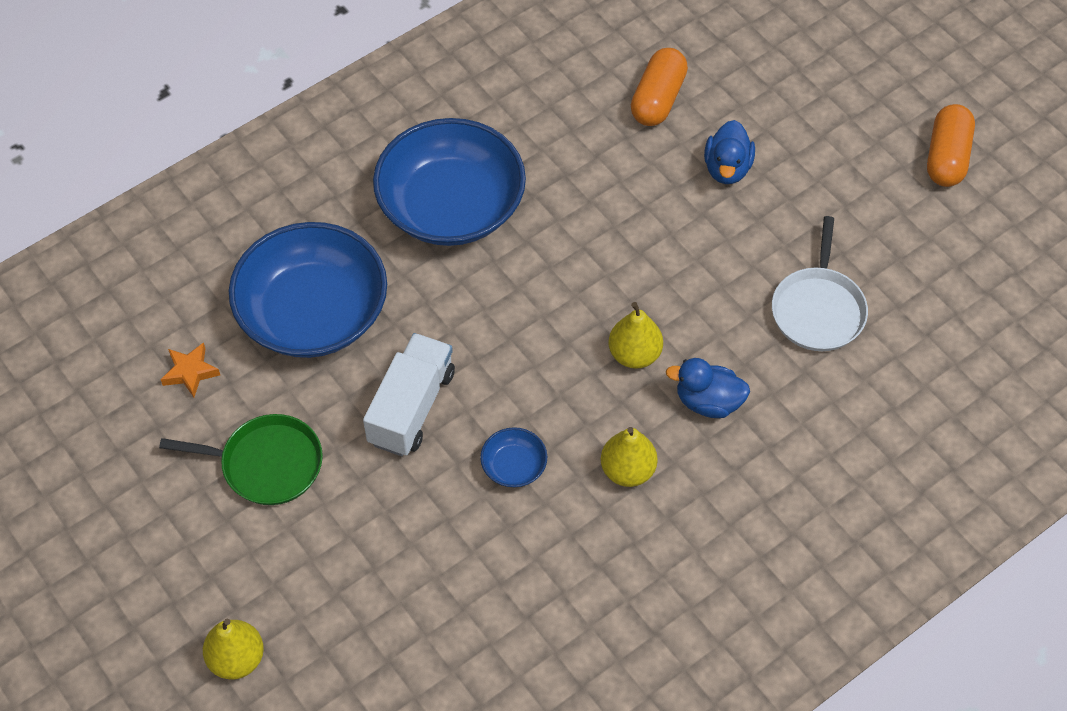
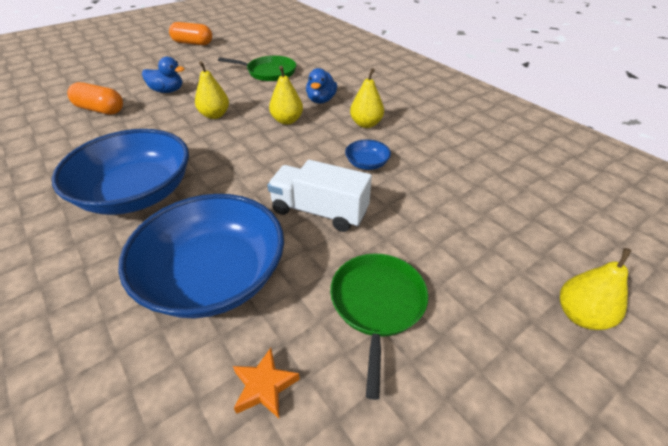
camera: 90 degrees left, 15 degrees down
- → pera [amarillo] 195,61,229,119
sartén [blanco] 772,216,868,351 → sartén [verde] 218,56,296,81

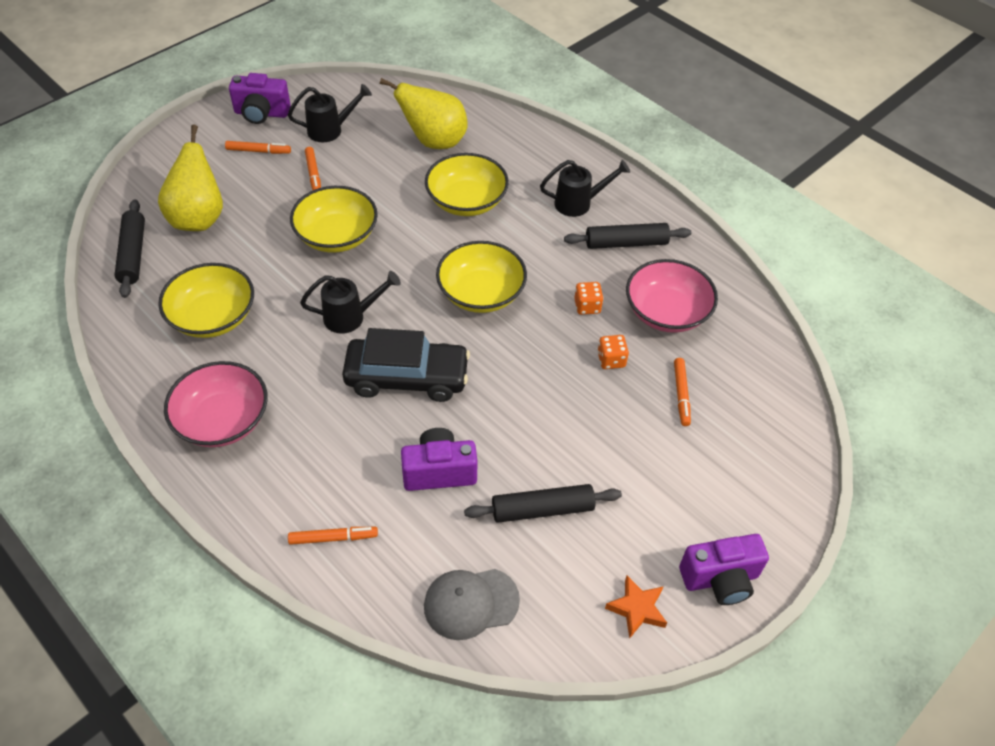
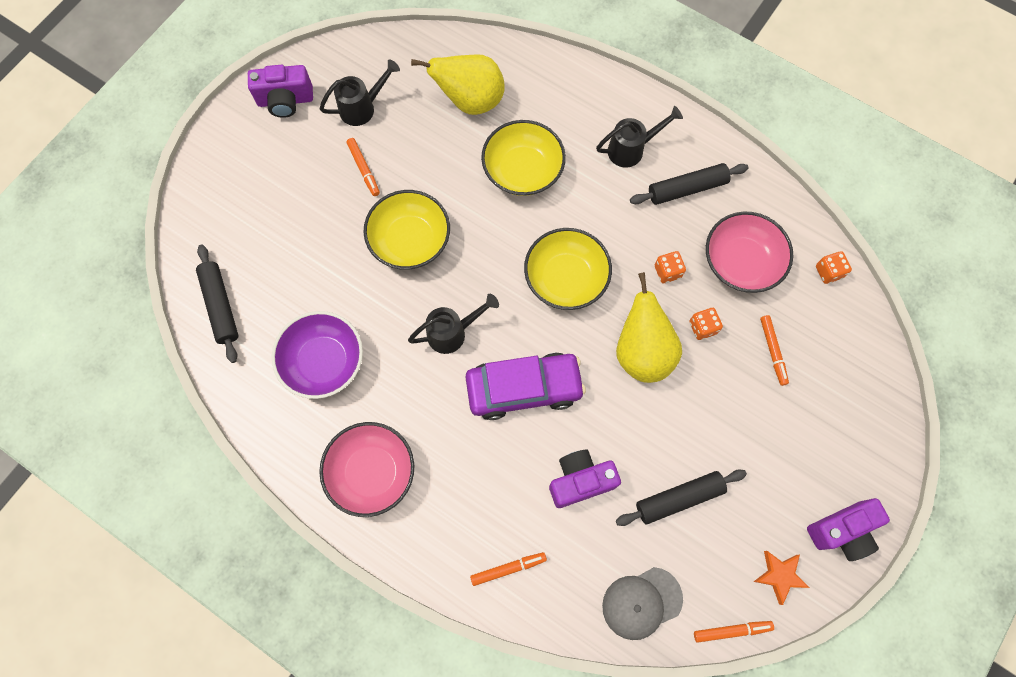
camera: 10 degrees left, 20 degrees up
cuenco [amarillo] 158,263,254,338 → cuenco [morado] 272,311,363,399
coche [negro] 342,328,470,402 → coche [morado] 465,353,586,420
pera [amarillo] 158,125,223,231 → pera [amarillo] 616,272,682,383, move
rotulador [naranja] 225,141,291,154 → rotulador [naranja] 694,621,774,643, move
- → dado [naranja] 816,251,852,284

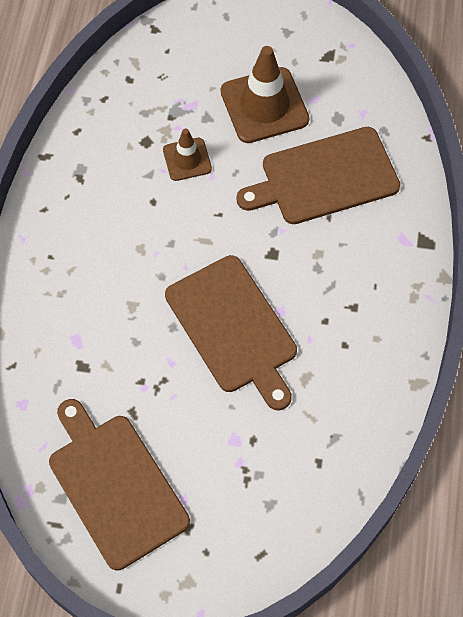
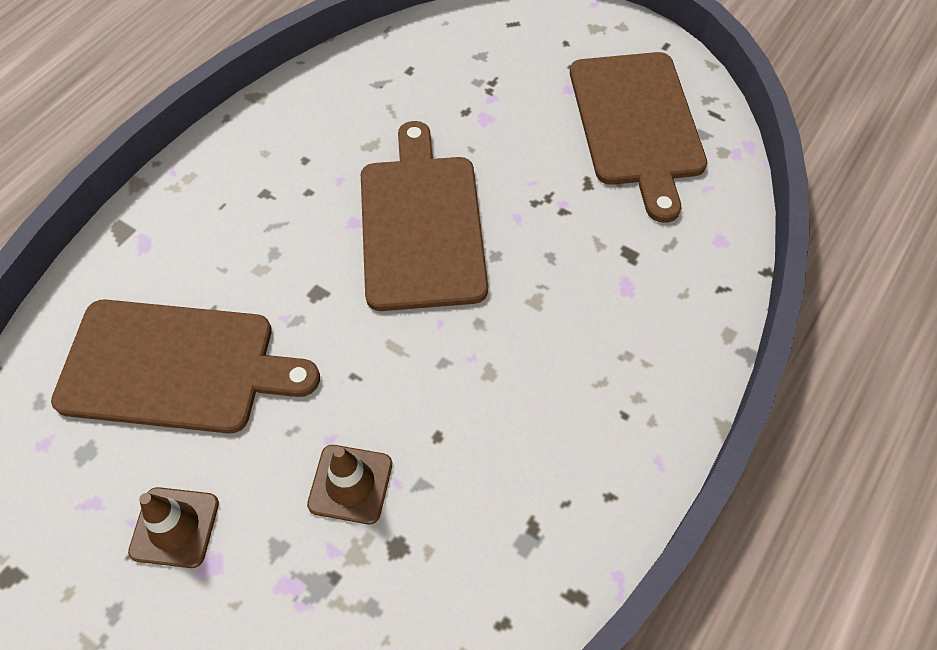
camera: 155 degrees left, 5 degrees down
cono de tráfico [marrón] 221,46,309,143 → cono de tráfico [marrón] 128,487,219,568, x0.56

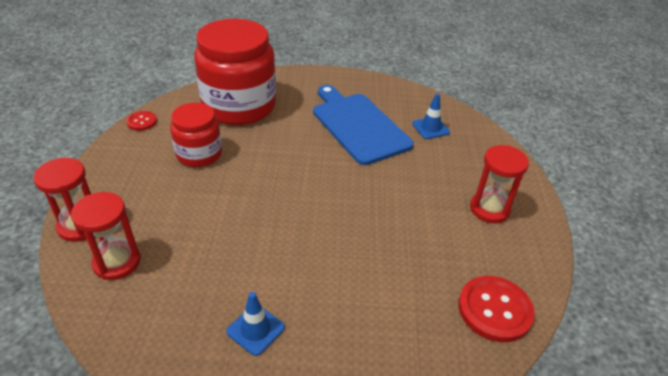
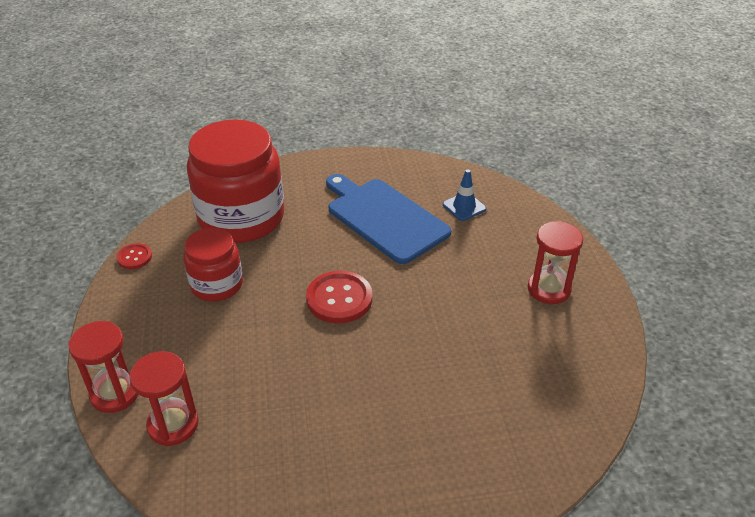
camera: 10 degrees left, 0 degrees up
botón [rojo] 458,276,535,342 → botón [rojo] 306,271,372,323, move
cono de tráfico [azul] 226,292,285,356 → -

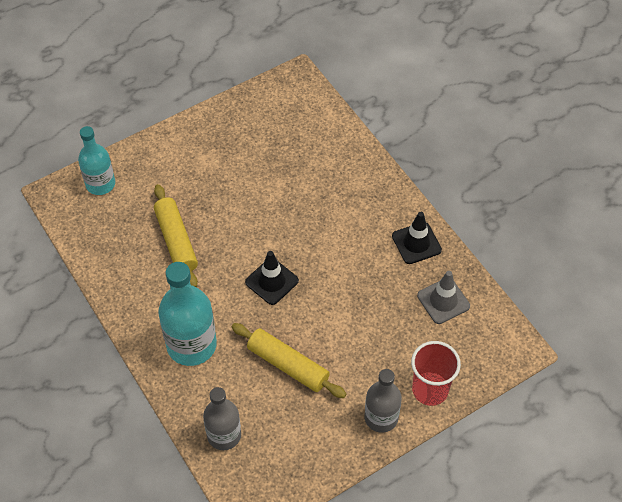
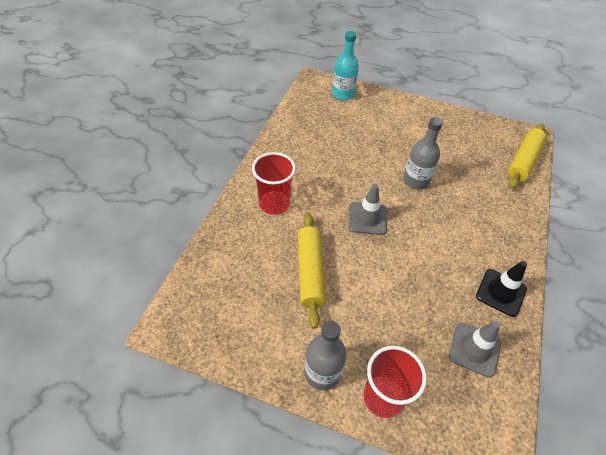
camera: 50 degrees right, 5 degrees down
botella [turquesa] 158,262,217,366 → vaso [rojo] 252,152,296,215
cono de tráfico [negro] 245,251,299,305 → cono de tráfico [gris] 348,184,387,235
botella [gris] 203,387,241,450 → botella [gris] 403,117,443,190, move
rodillo [amarillo] 154,184,198,287 → rodillo [amarillo] 508,124,546,189, move

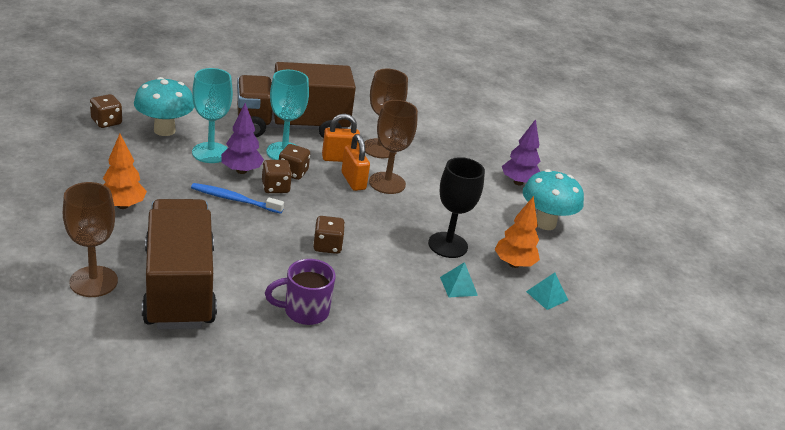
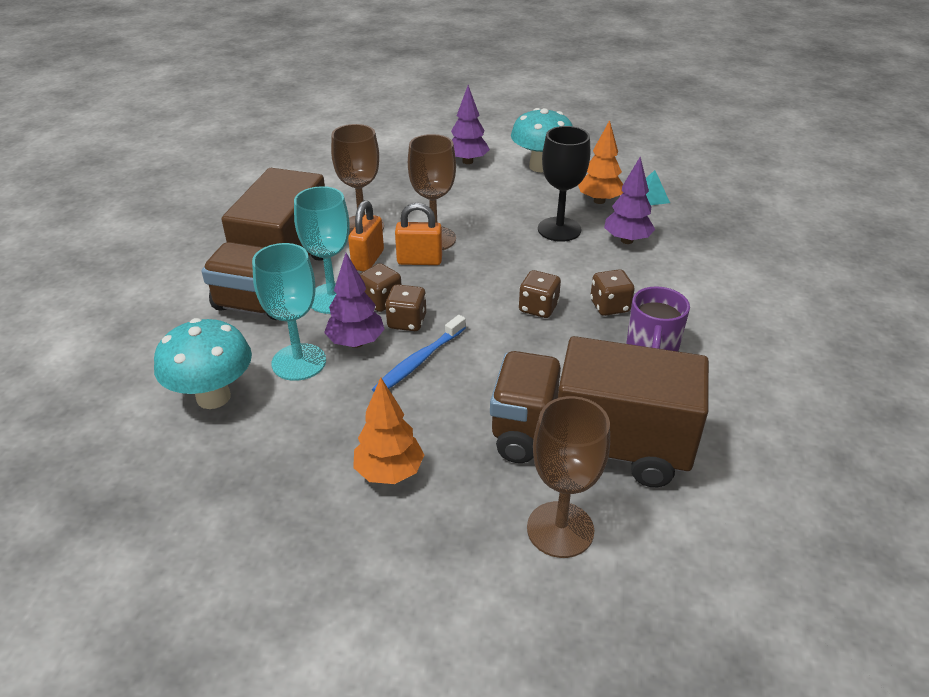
camera: 60 degrees left, 5 degrees up
dado [marrón] 90,94,122,128 → dado [marrón] 590,269,635,316, move
pirámide [turquesa] 440,262,478,297 → árbol [morado] 604,157,655,244

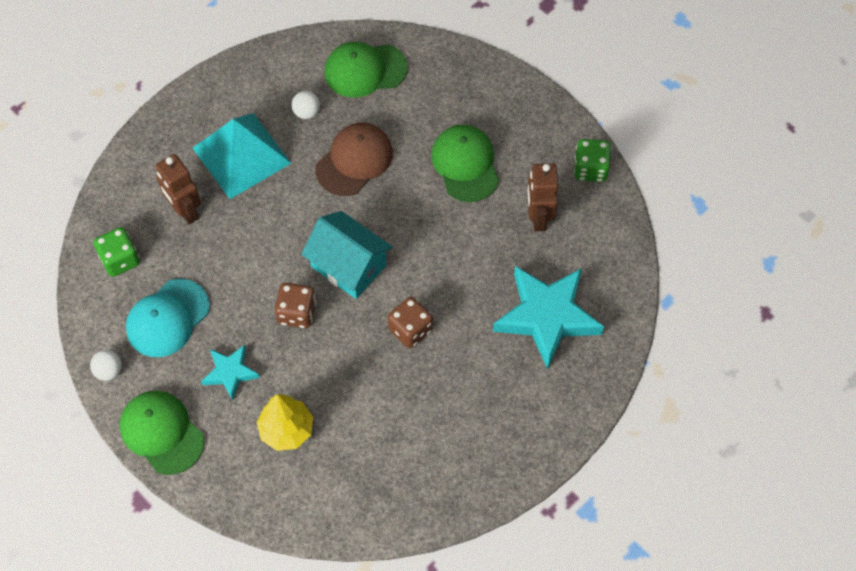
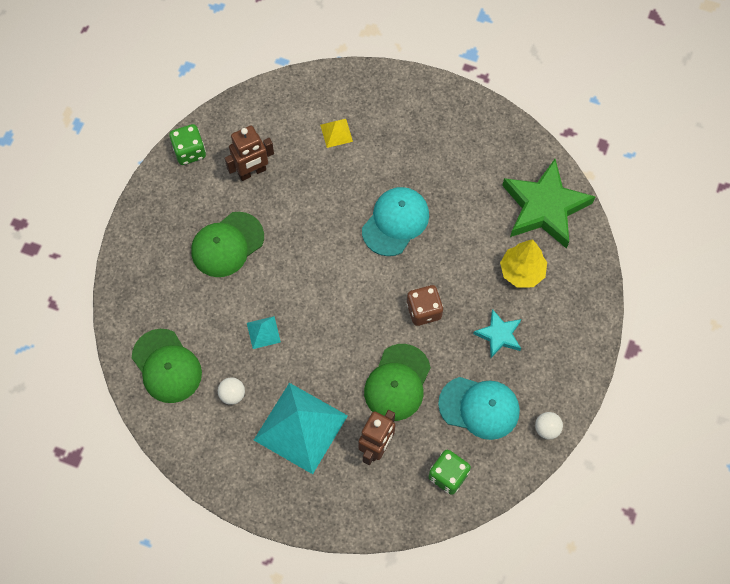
camera: 115 degrees left, 5 degrees up
gorra [marrón] 315,123,393,196 → pirámide [turquesa] 247,316,281,349
estrella [turquesa] 493,266,604,370 → pirámide [amarillo] 320,119,353,148
dado [marrón] 388,297,433,348 → gorra [turquesa] 362,187,429,256
gorra [verde] 120,391,204,475 → gorra [verde] 364,344,431,421, move
- → estrella [verde] 502,159,596,249
casa [turquesa] 301,211,393,299 → -

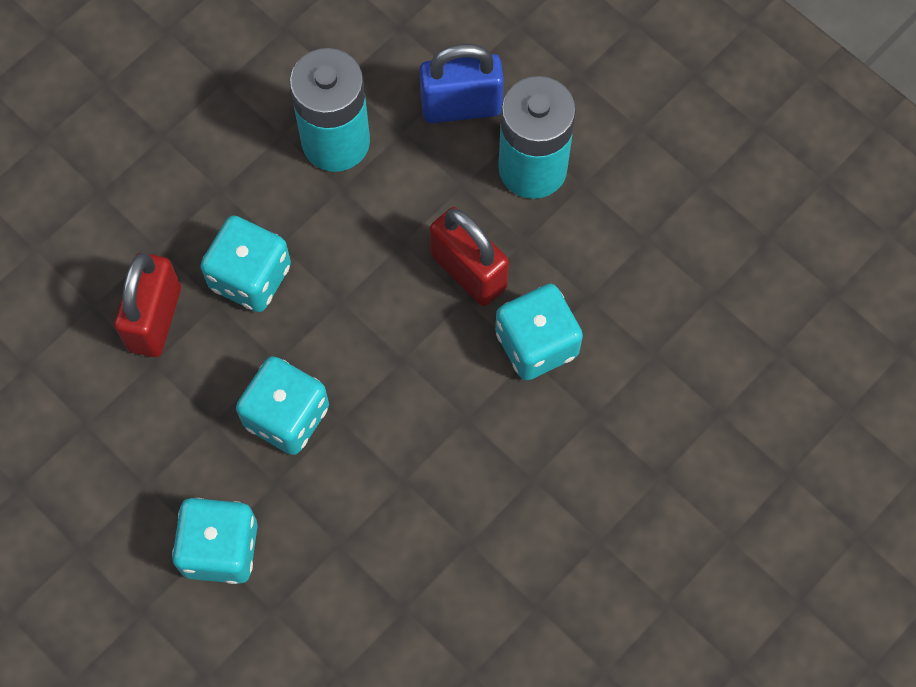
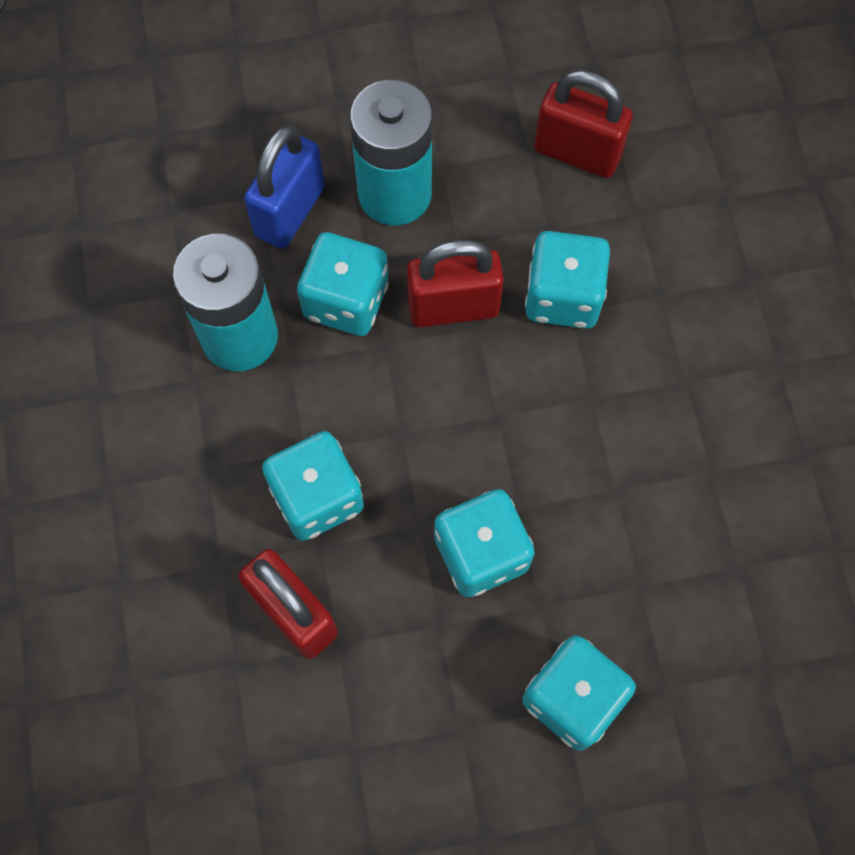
camera: 55 degrees left, 0 degrees up
- → dado [turquesa] 297,232,389,336
- → candado [rojo] 534,70,633,178

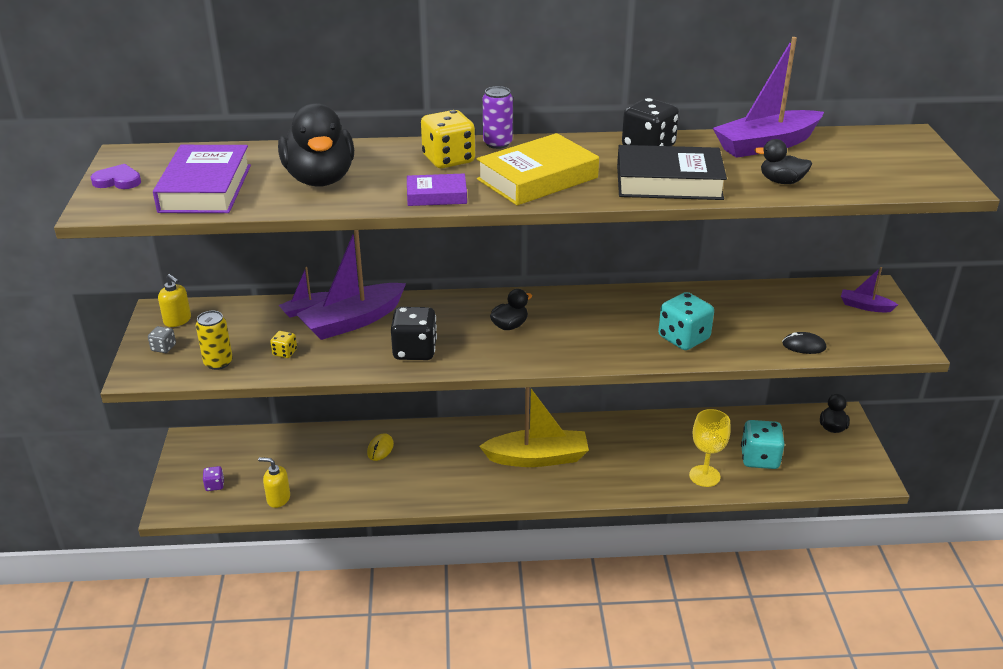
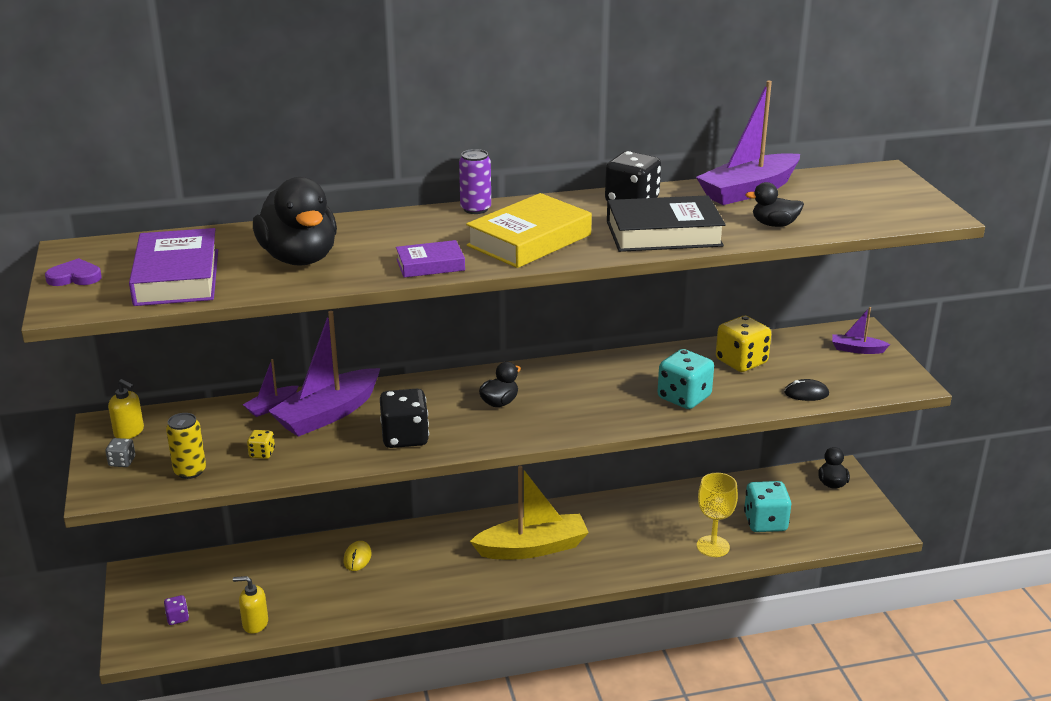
camera: 10 degrees left, 5 degrees down
dado [amarillo] 421,110,475,168 → dado [amarillo] 716,316,771,372, move

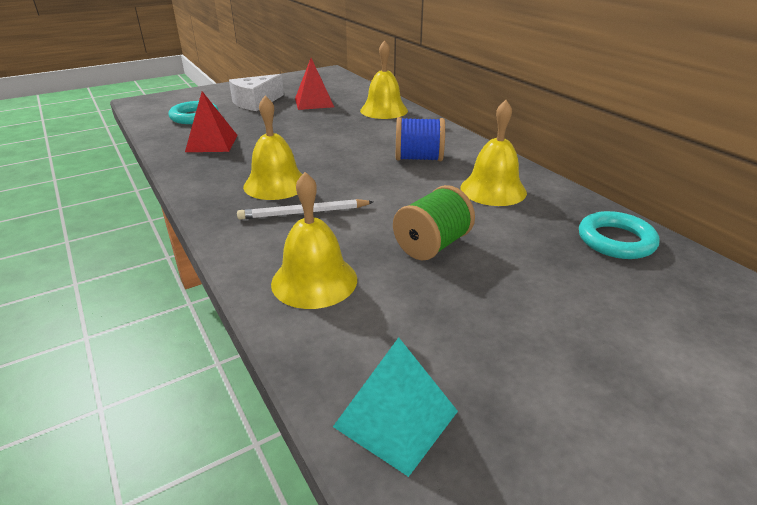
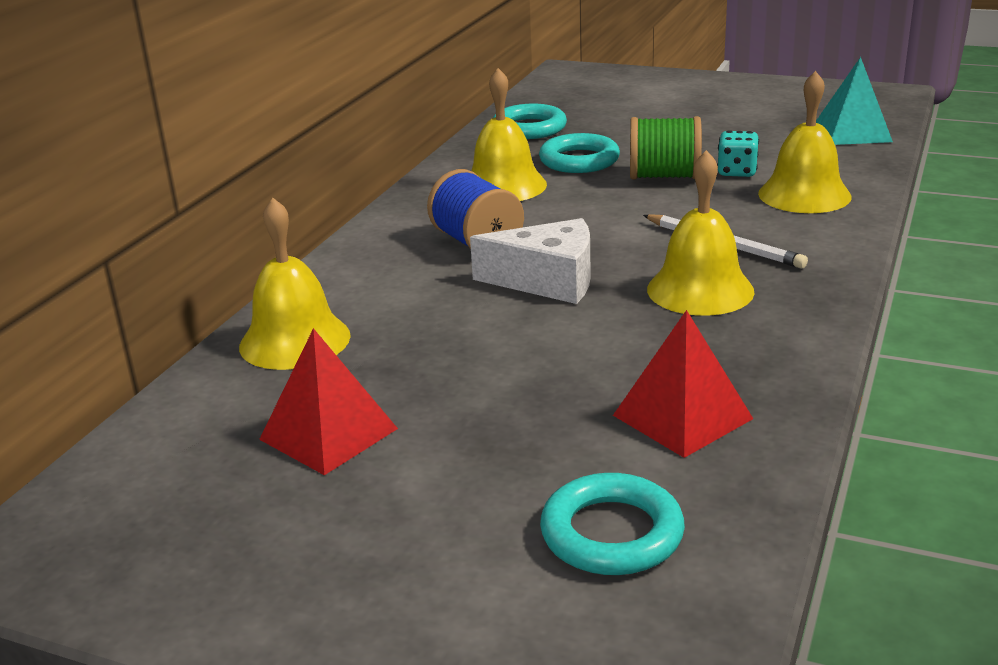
camera: 125 degrees left, 5 degrees down
queso [blanco] 229,74,284,111 → queso [blanco] 470,218,591,304, move
- → anillo [turquesa] 539,133,620,173
- → dado [turquesa] 717,130,759,177

